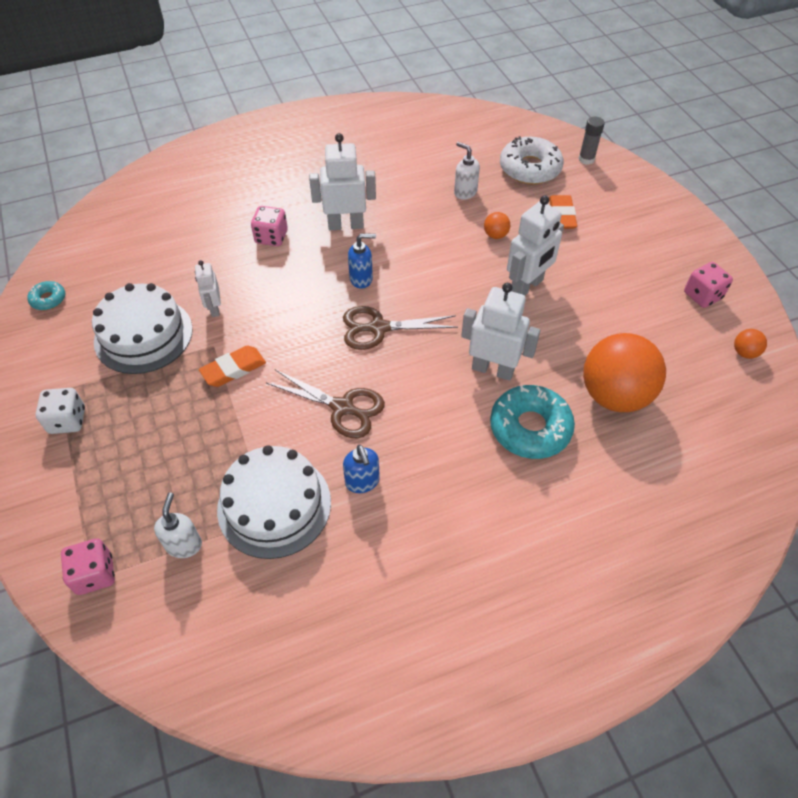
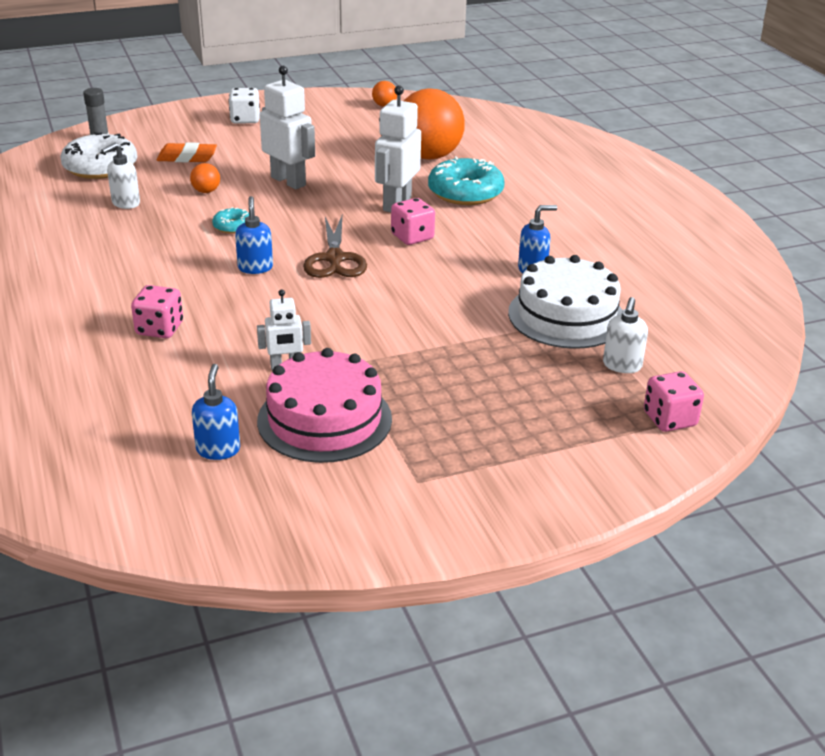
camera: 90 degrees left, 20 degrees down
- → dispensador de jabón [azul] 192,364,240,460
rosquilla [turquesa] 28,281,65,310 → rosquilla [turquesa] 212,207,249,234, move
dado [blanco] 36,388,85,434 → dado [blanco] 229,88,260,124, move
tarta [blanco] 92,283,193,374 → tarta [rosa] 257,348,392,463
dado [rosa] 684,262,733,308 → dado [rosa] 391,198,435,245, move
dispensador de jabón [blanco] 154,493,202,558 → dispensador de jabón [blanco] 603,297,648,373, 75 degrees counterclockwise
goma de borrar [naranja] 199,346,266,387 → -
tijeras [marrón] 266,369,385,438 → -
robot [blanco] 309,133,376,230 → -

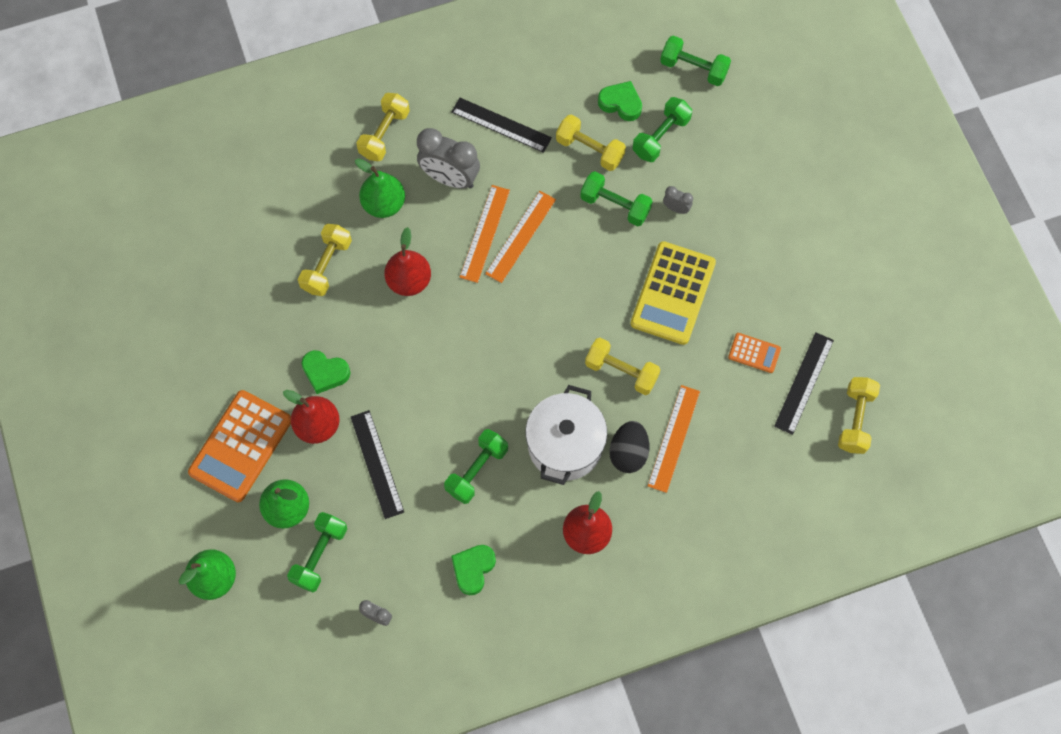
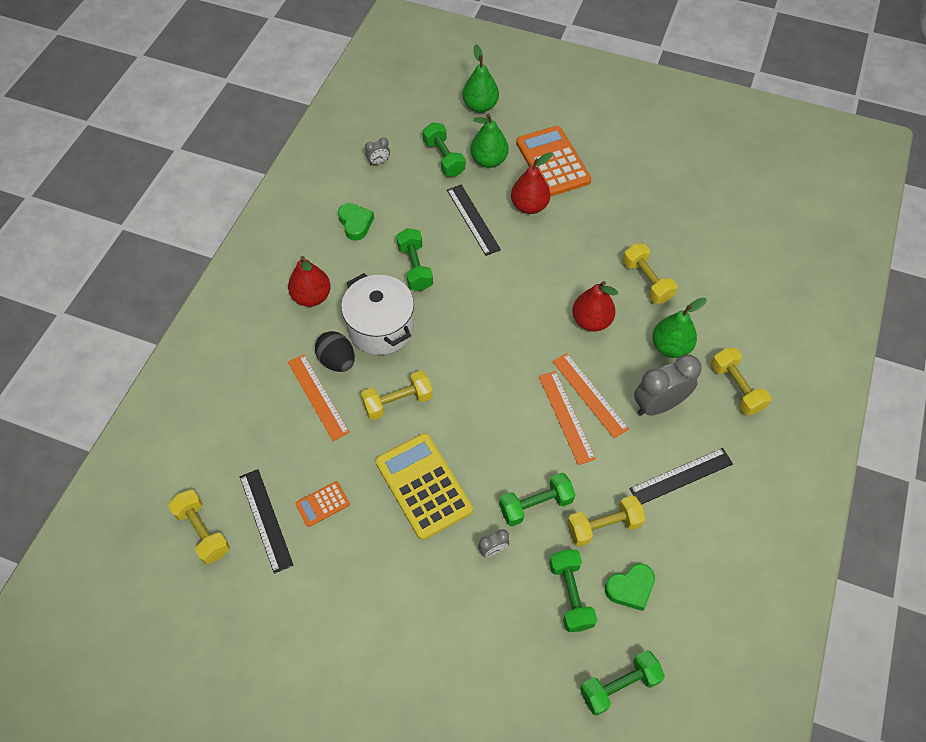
camera: 130 degrees right, 10 degrees down
regla [negro] 351,410,404,519 → regla [negro] 447,185,501,256, 45 degrees clockwise
corazón [verde] 301,350,350,394 → -

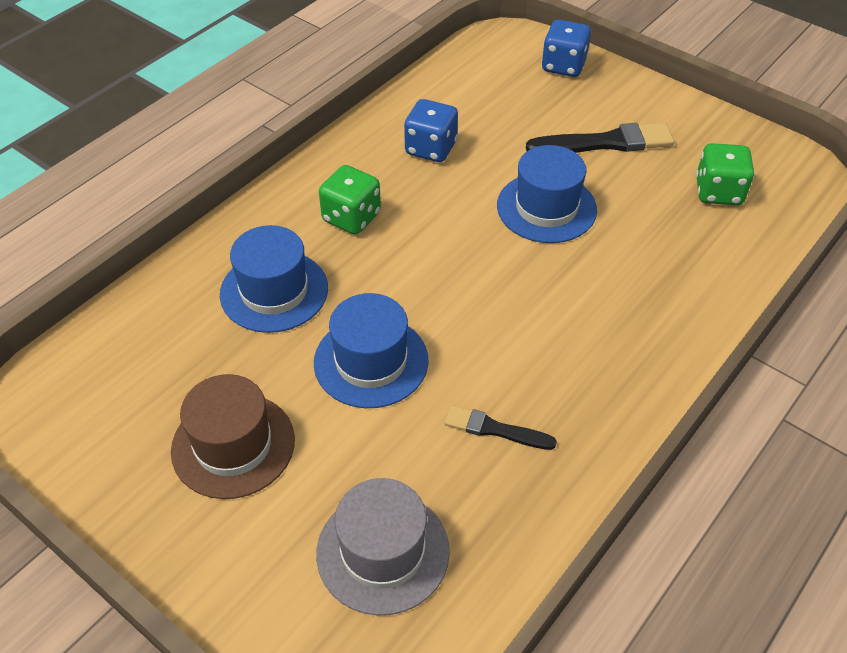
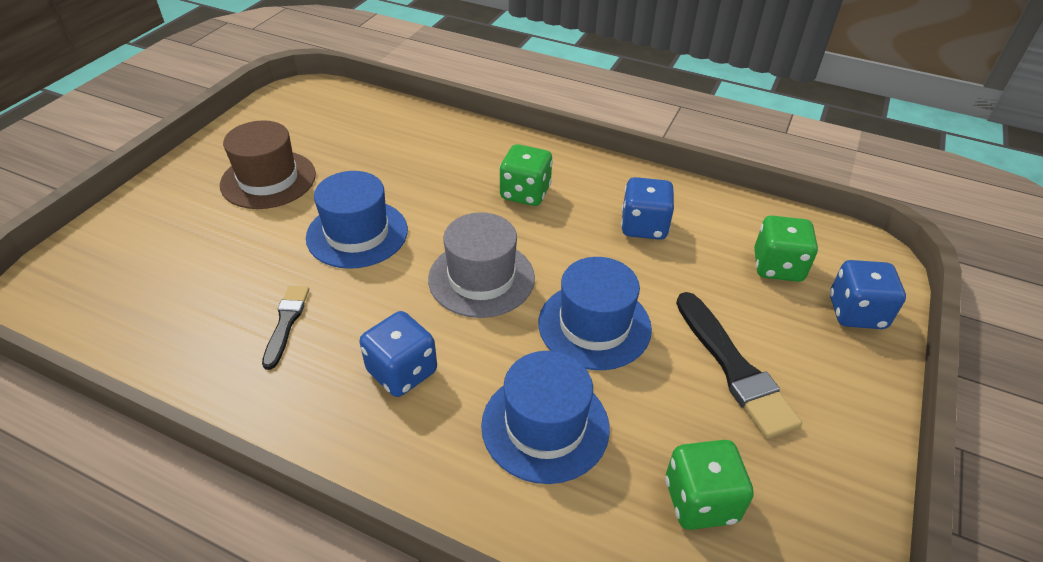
camera: 75 degrees right, 5 degrees down
- → dado [azul] 360,311,437,397
sombrero [gris] 316,478,450,616 → sombrero [gris] 428,212,535,318, move
sombrero [azul] 220,225,328,333 → sombrero [azul] 481,351,610,484, move
- → dado [verde] 754,216,818,282

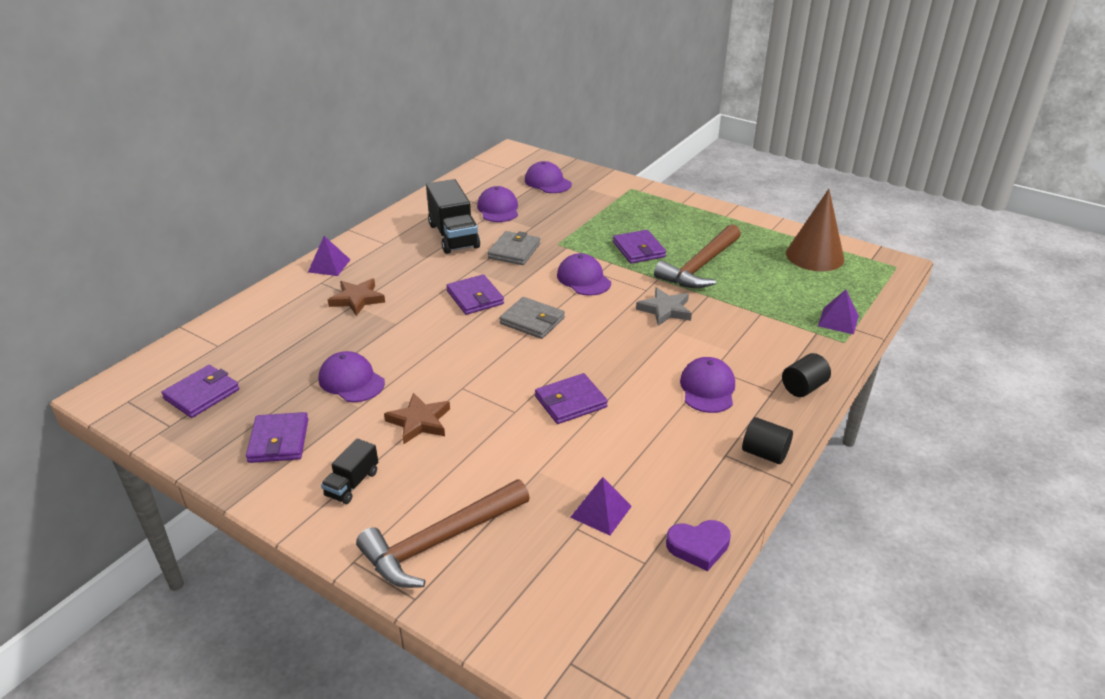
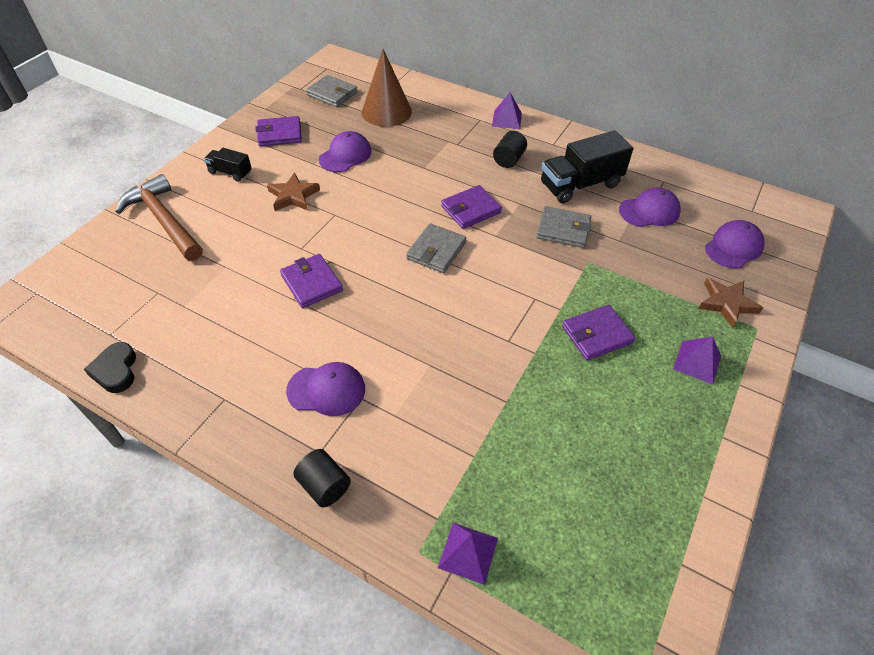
camera: 85 degrees right, 15 degrees up
corazón [morado] 666,520,731,571 → corazón [negro] 84,342,136,393
cartera [morado] 161,365,239,418 → cartera [gris] 306,75,358,107
cono [marrón] 786,189,845,271 → cono [marrón] 362,49,412,127, move
cilindro [negro] 742,417,793,464 → cilindro [negro] 493,131,527,168, move
pirámide [morado] 570,477,632,536 → pirámide [morado] 673,337,721,385, move
estrella [marrón] 328,278,385,316 → estrella [marrón] 698,278,763,328, move
gorra [morado] 557,253,611,296 → -
estrella [gris] 636,287,692,326 → -
martillo [marrón] 654,224,741,288 → -

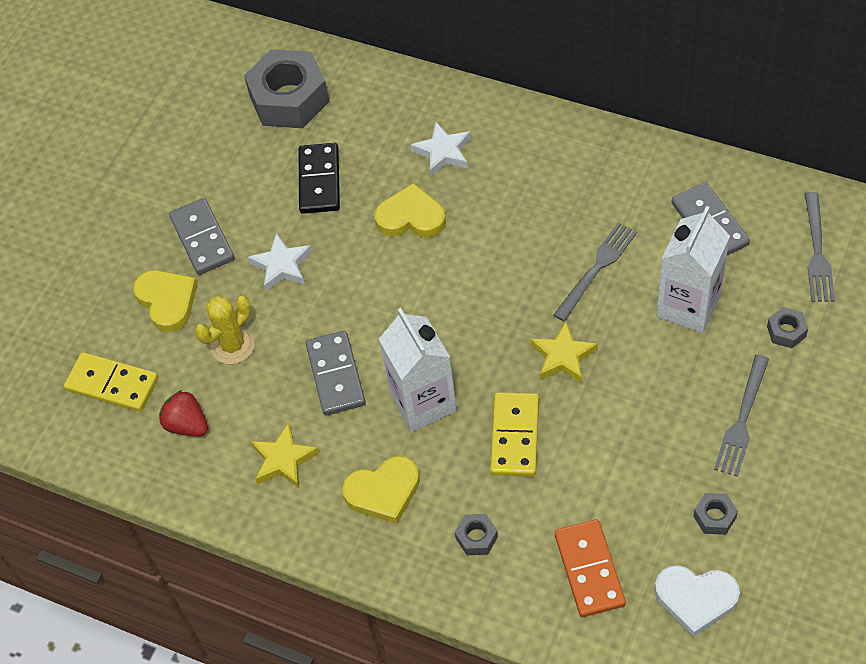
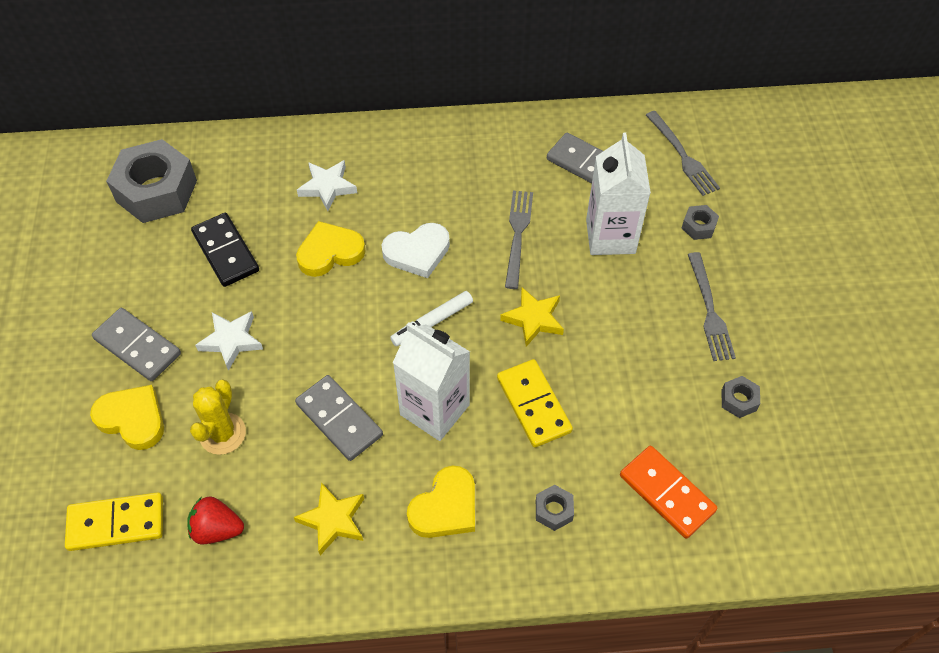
camera: 35 degrees left, 0 degrees up
corazón [blanco] 655,565,740,637 → corazón [blanco] 382,223,450,278, move
- → rotulador [blanco] 390,291,473,346

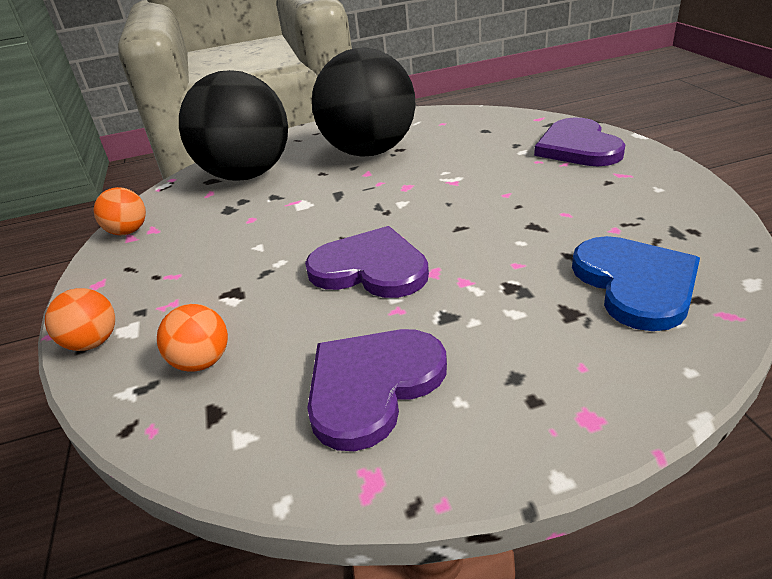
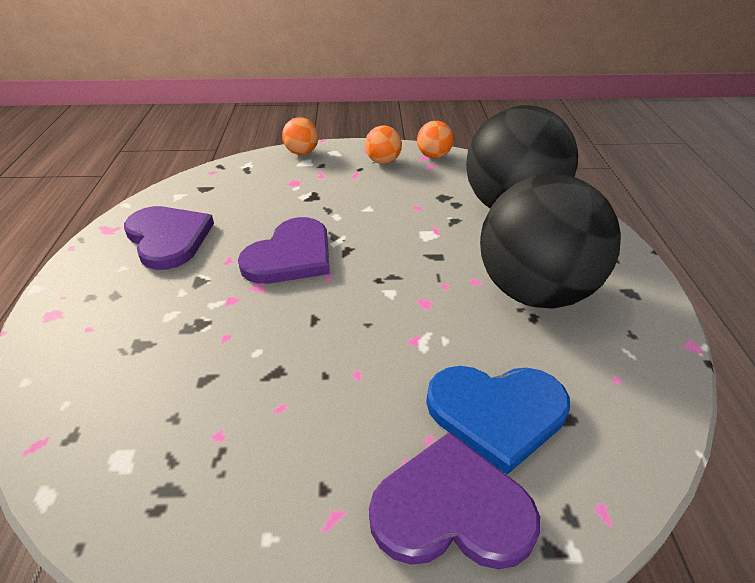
camera: 100 degrees right, 5 degrees up
pelota [naranja] 157,304,228,372 → pelota [naranja] 365,125,402,164, move
corazón [azul] 572,236,700,331 → corazón [azul] 426,366,570,475, move

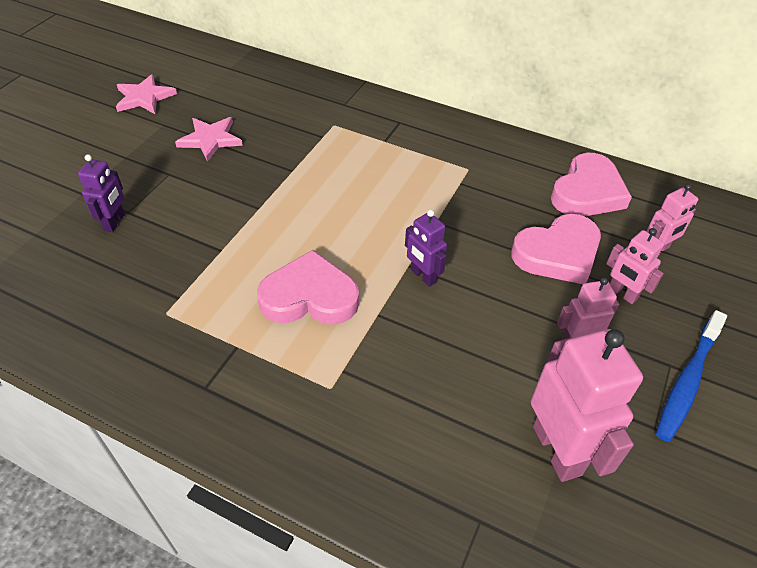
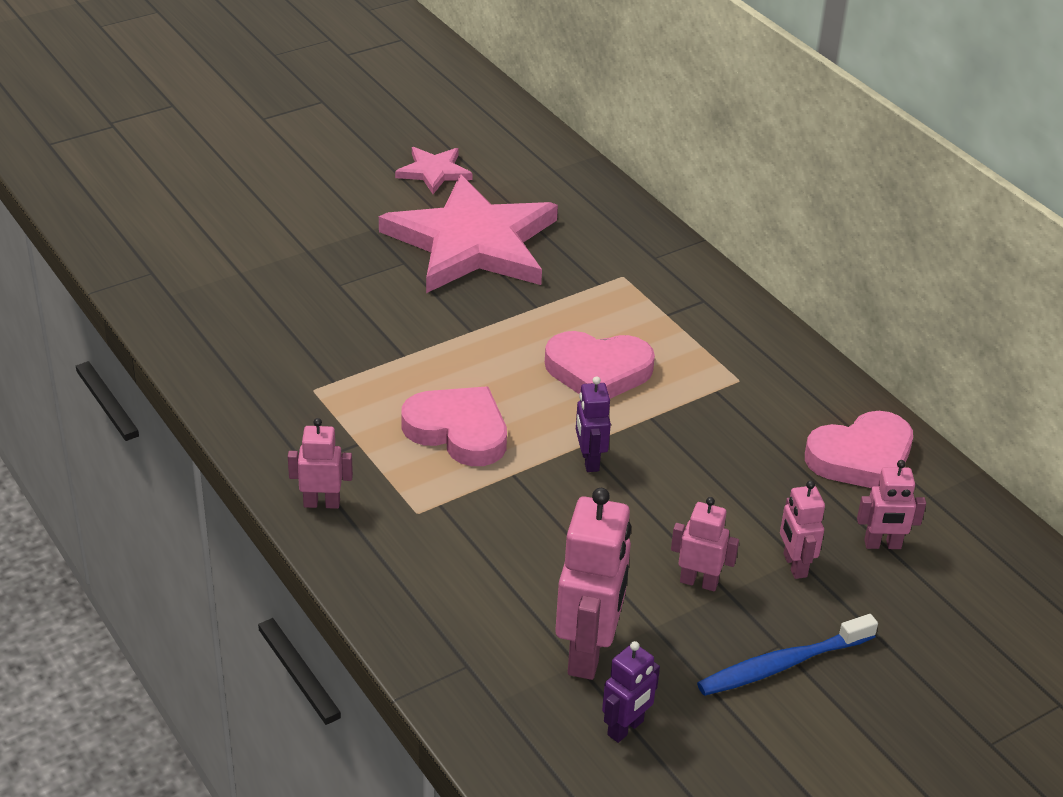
camera: 30 degrees right, 10 degrees down
- → robot [rosa] 288,418,353,509
estrella [rosa] 175,117,243,162 → estrella [rosa] 379,174,558,293, x2.25
corazón [rosa] 511,214,601,284 → corazón [rosa] 545,331,655,399, move
robot [morado] 78,154,125,232 → robot [morado] 602,641,660,743, move

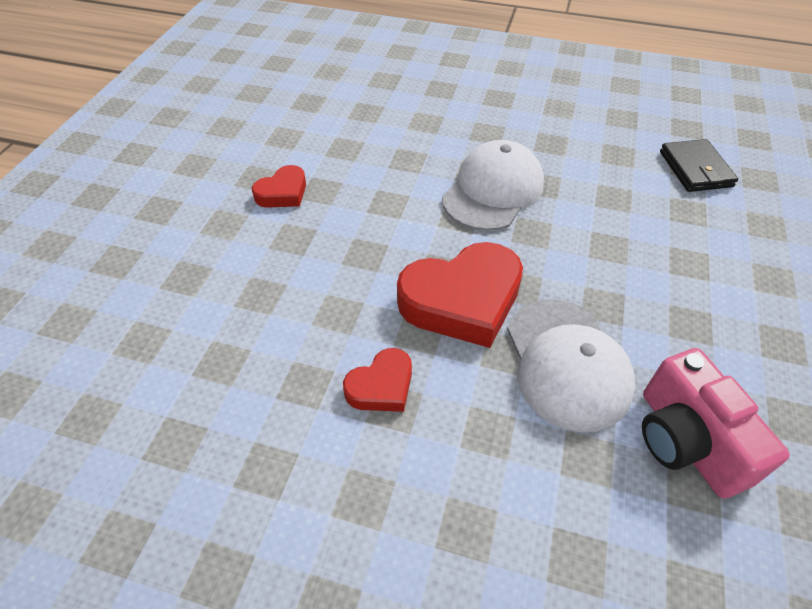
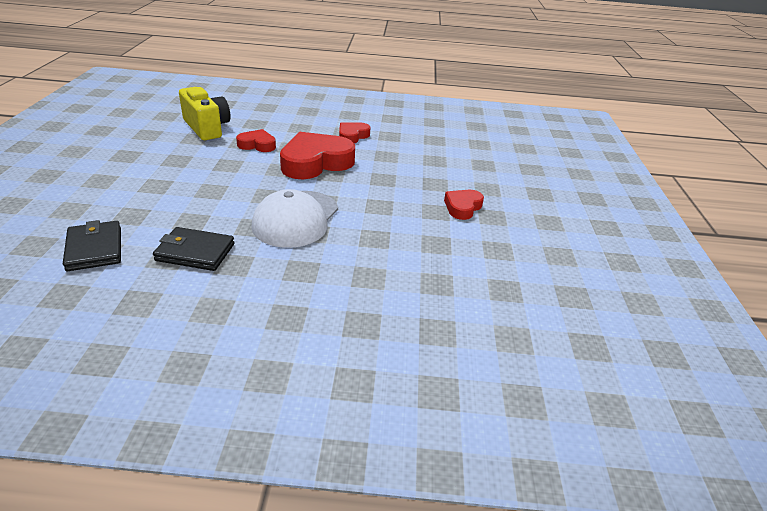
camera: 165 degrees right, 15 degrees down
- → cartera [negro] 153,227,235,271
cámara [rosa] 642,348,790,498 → cámara [amarillo] 179,87,230,140
gorra [blanco] 507,299,635,432 → corazón [rojo] 236,129,276,152

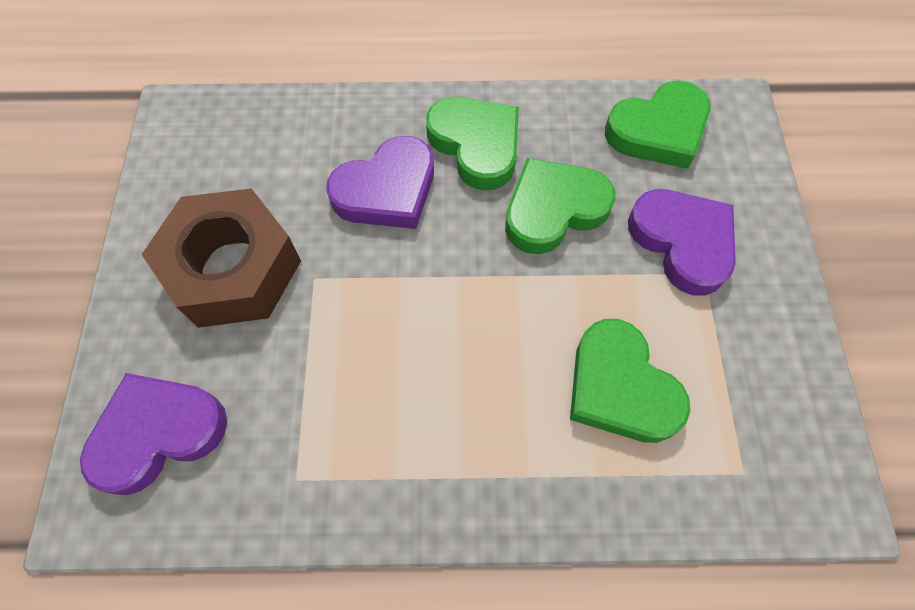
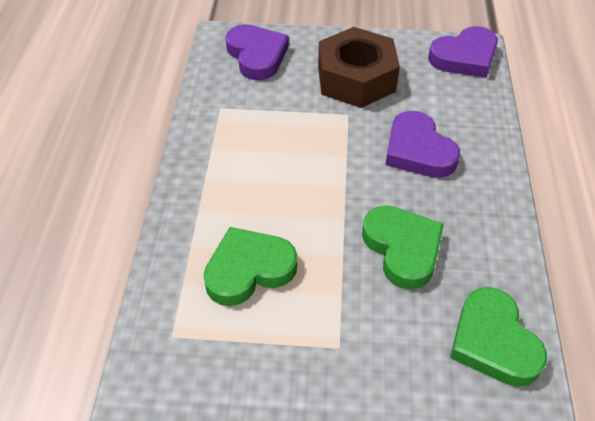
camera: 95 degrees right, 15 degrees down
corazón [morado] 628,189,736,296 → corazón [morado] 428,26,498,78, move
corazón [verde] 426,97,519,191 → -

